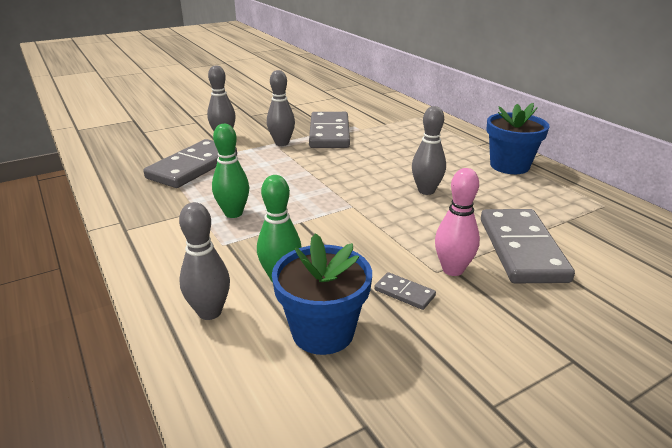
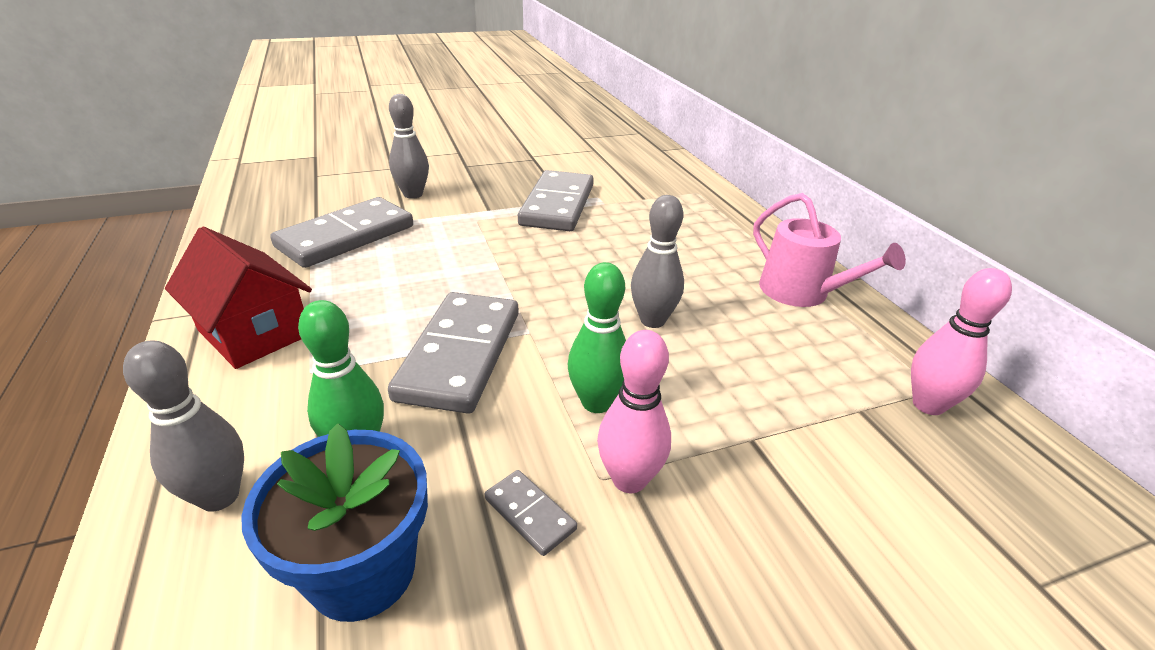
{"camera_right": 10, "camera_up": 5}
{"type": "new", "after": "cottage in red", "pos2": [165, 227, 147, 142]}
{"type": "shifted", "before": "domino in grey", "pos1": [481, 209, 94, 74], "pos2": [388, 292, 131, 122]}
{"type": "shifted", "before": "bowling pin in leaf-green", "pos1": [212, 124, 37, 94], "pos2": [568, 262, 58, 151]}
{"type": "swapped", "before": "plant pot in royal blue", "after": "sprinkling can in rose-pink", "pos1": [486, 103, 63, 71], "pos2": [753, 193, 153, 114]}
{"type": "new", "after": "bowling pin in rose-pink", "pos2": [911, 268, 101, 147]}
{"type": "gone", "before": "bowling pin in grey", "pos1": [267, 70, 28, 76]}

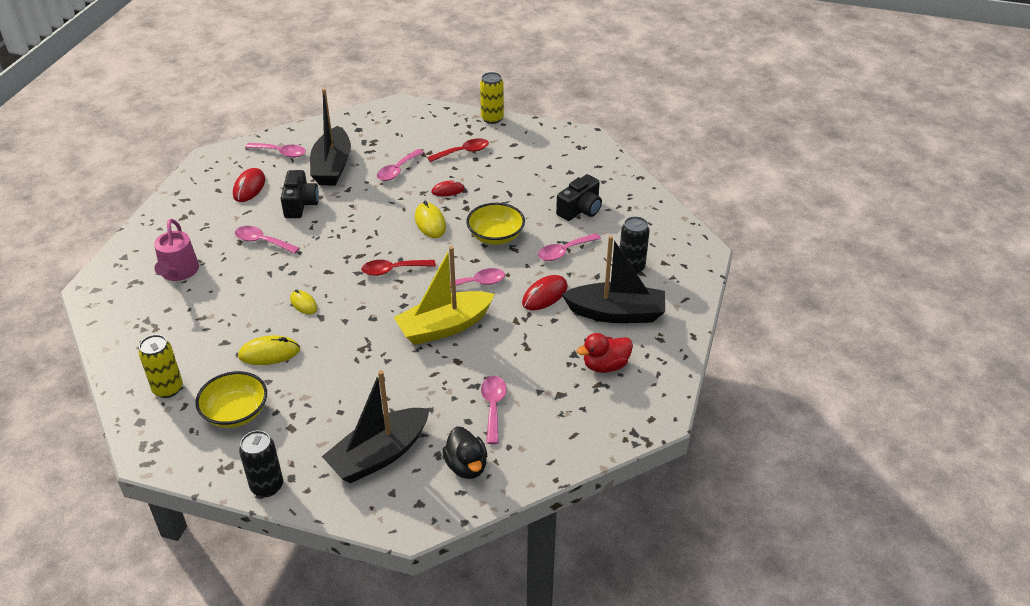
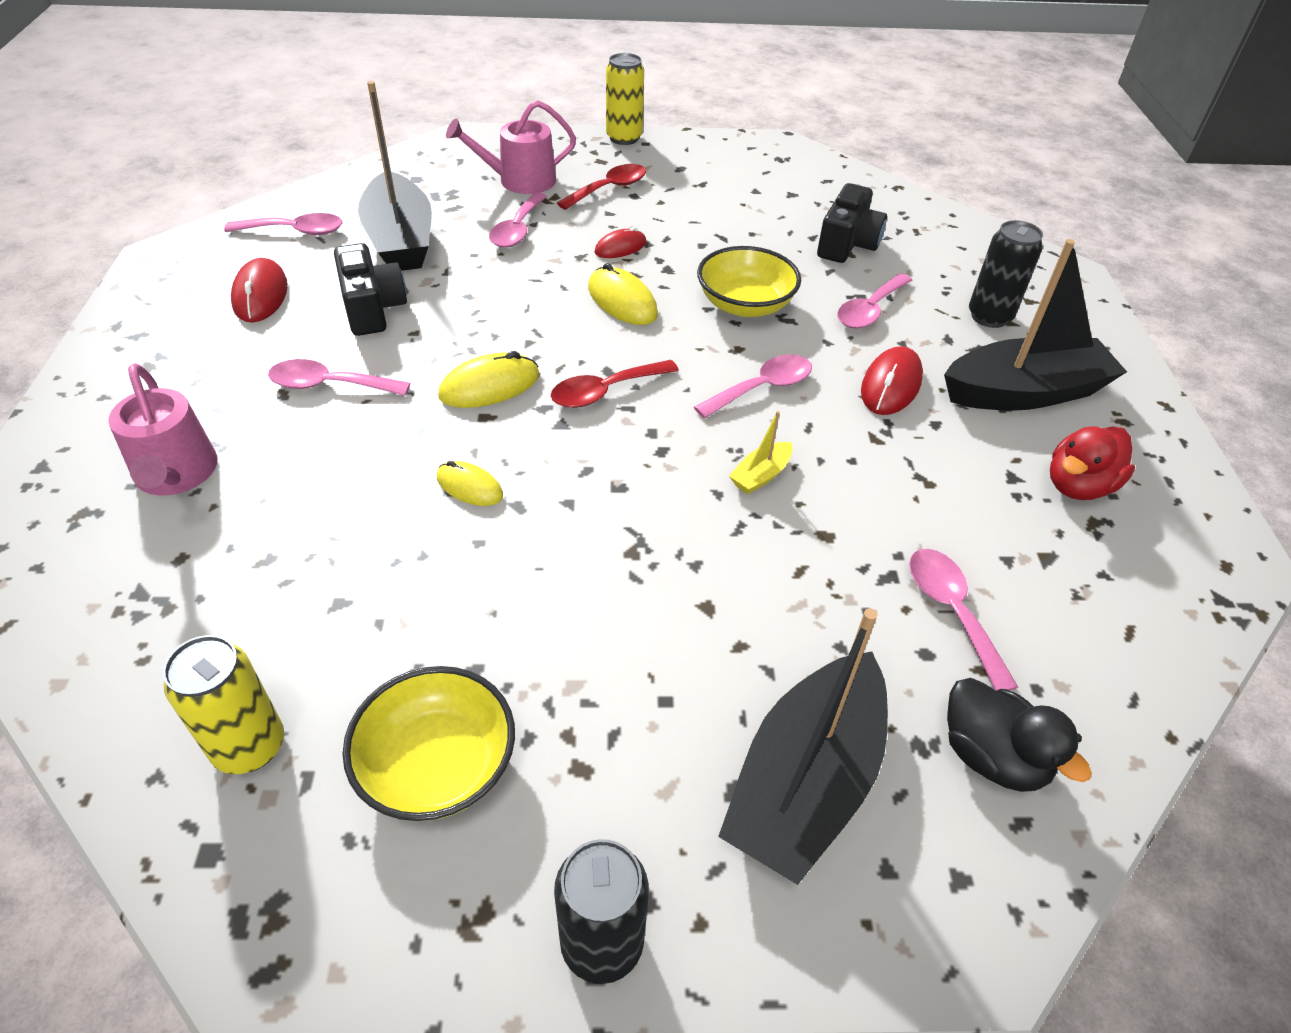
{"camera_right": -20, "camera_up": 5}
{"type": "shifted", "before": "PC mouse in yellow", "pos1": [238, 335, 62, 30], "pos2": [438, 351, 101, 57]}
{"type": "new", "after": "sprinkling can in rose-pink", "pos2": [446, 100, 130, 94]}
{"type": "scaled", "before": "toy boat in yellow", "pos1": [394, 246, 101, 99], "pos2": [729, 411, 64, 83], "scale": 0.41}

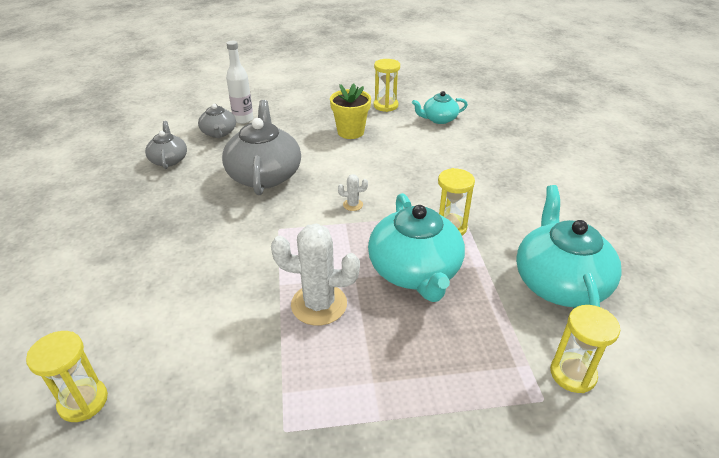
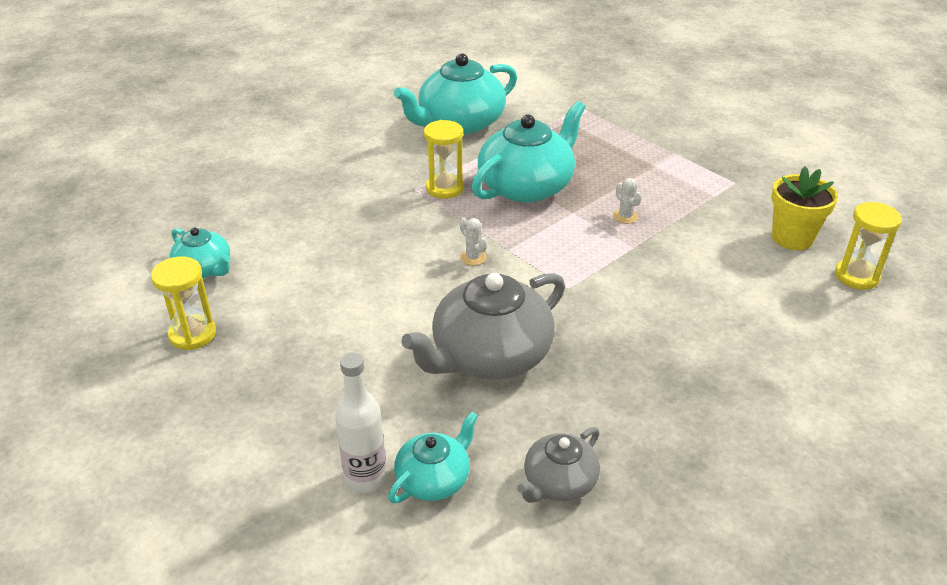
{"camera_right": -125, "camera_up": 0}
{"type": "repainted", "before": "tea pot in grey", "after": "tea pot in aqua", "pos1": [198, 104, 38, 34], "pos2": [388, 411, 90, 92]}
{"type": "scaled", "before": "cactus in snow-white", "pos1": [271, 223, 89, 103], "pos2": [613, 178, 29, 45], "scale": 0.44}
{"type": "shifted", "before": "plant pot in yellow", "pos1": [330, 84, 41, 55], "pos2": [772, 166, 66, 84]}
{"type": "gone", "before": "sand timer in yellow", "pos1": [550, 305, 70, 88]}

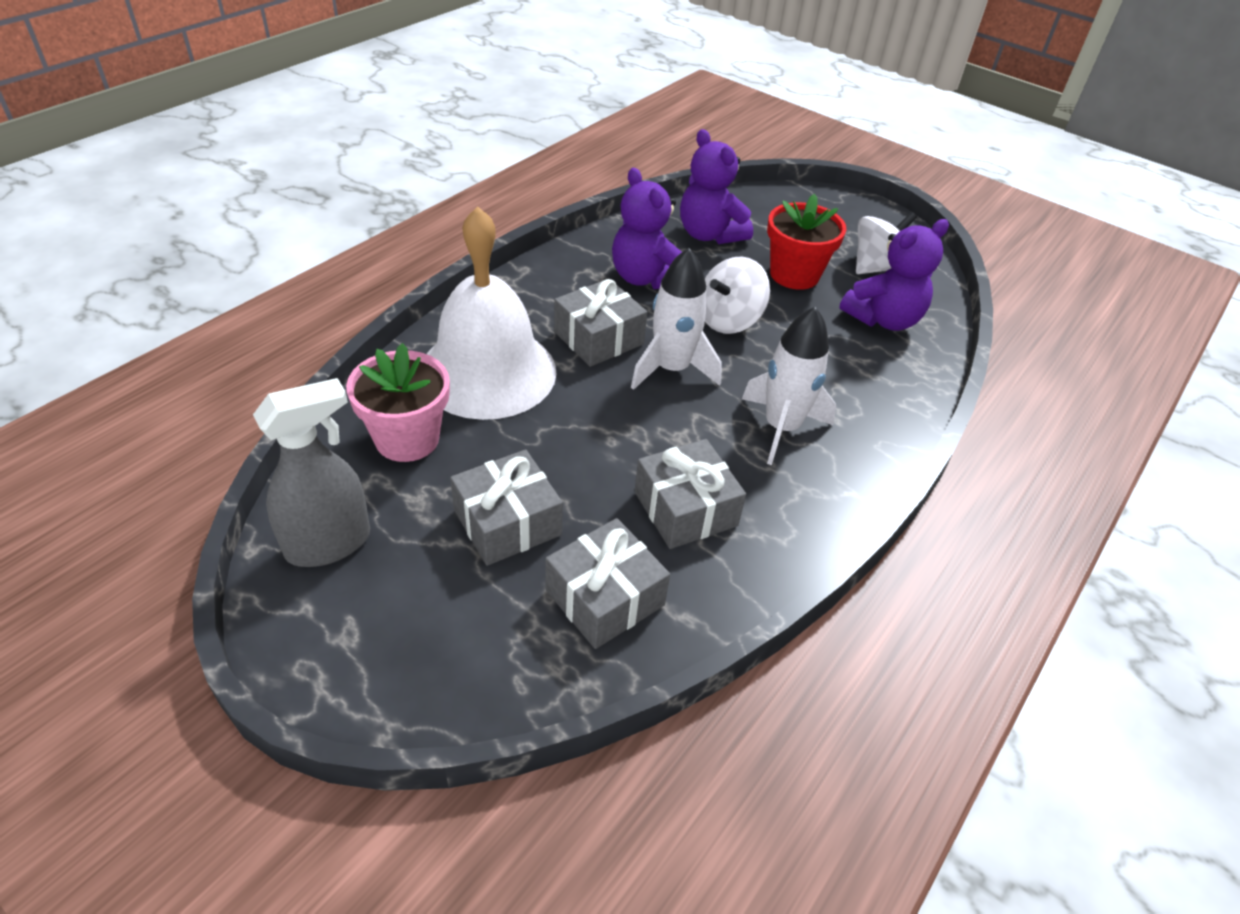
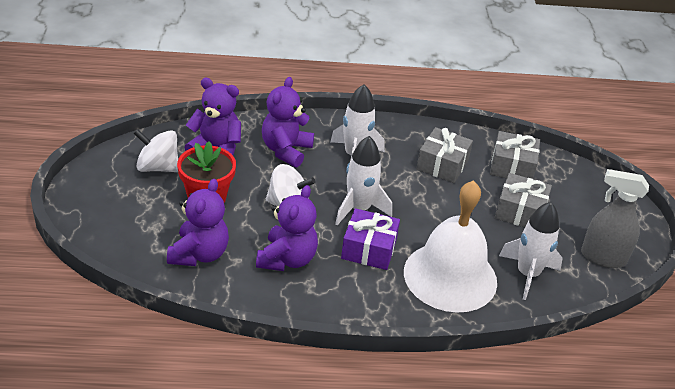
{"camera_right": -130, "camera_up": -5}
{"type": "new", "after": "teddy in violet", "pos2": [262, 77, 52, 90]}
{"type": "repainted", "before": "wrapped gift in grey", "after": "wrapped gift in violet", "pos1": [554, 279, 93, 88], "pos2": [341, 208, 59, 62]}
{"type": "swapped", "before": "plant pot in rose-pink", "after": "rocket in snow-white", "pos1": [346, 343, 104, 119], "pos2": [499, 202, 64, 98]}

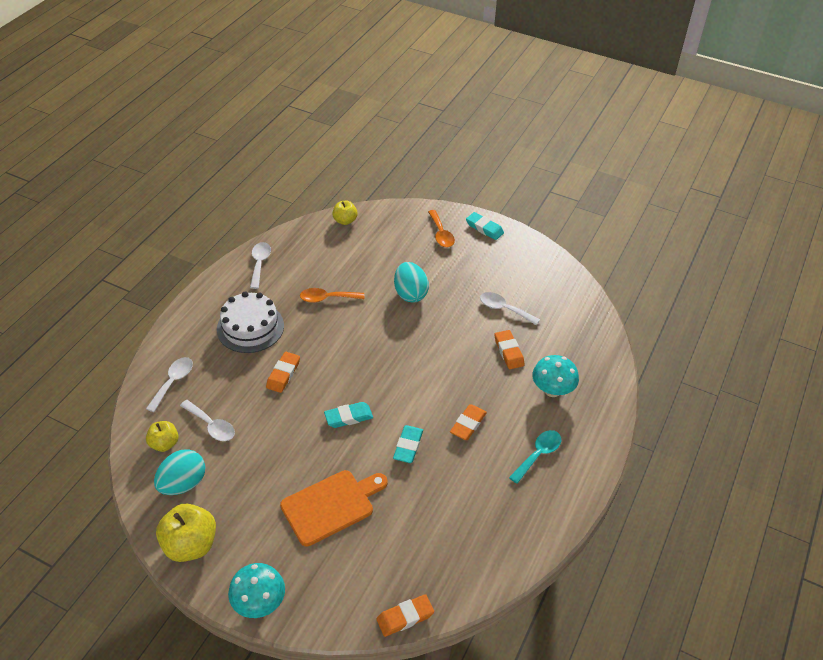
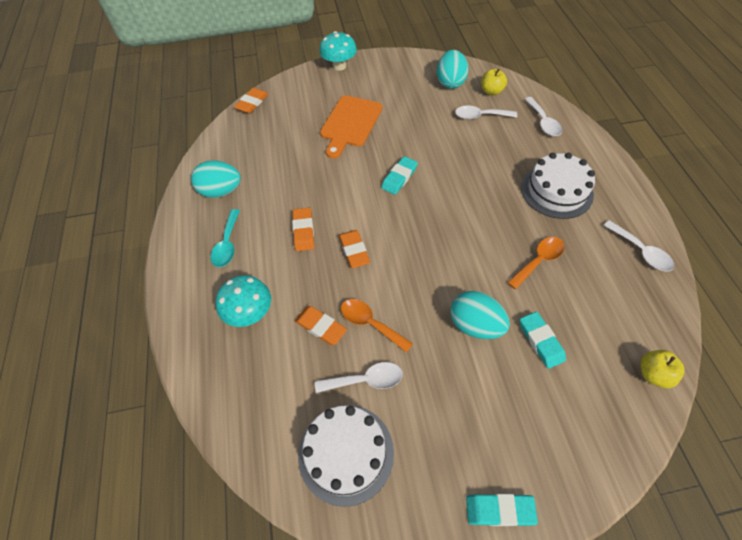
{"camera_right": 145, "camera_up": 10}
{"type": "new", "after": "egg shape in aqua", "pos2": [191, 160, 50, 38]}
{"type": "new", "after": "layer cake in snow-white", "pos2": [298, 405, 96, 102]}
{"type": "shifted", "before": "eraser in bright orange", "pos1": [266, 352, 34, 41], "pos2": [339, 230, 31, 38]}
{"type": "shifted", "before": "tablespoon in bright orange", "pos1": [428, 210, 27, 37], "pos2": [341, 299, 72, 54]}
{"type": "shifted", "before": "eraser in aqua", "pos1": [393, 425, 30, 38], "pos2": [520, 312, 46, 57]}
{"type": "gone", "before": "apple in yellow", "pos1": [156, 504, 60, 58]}

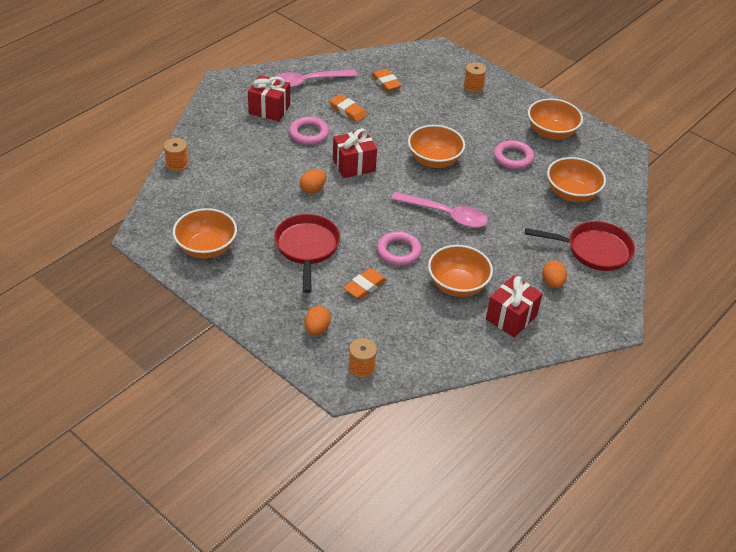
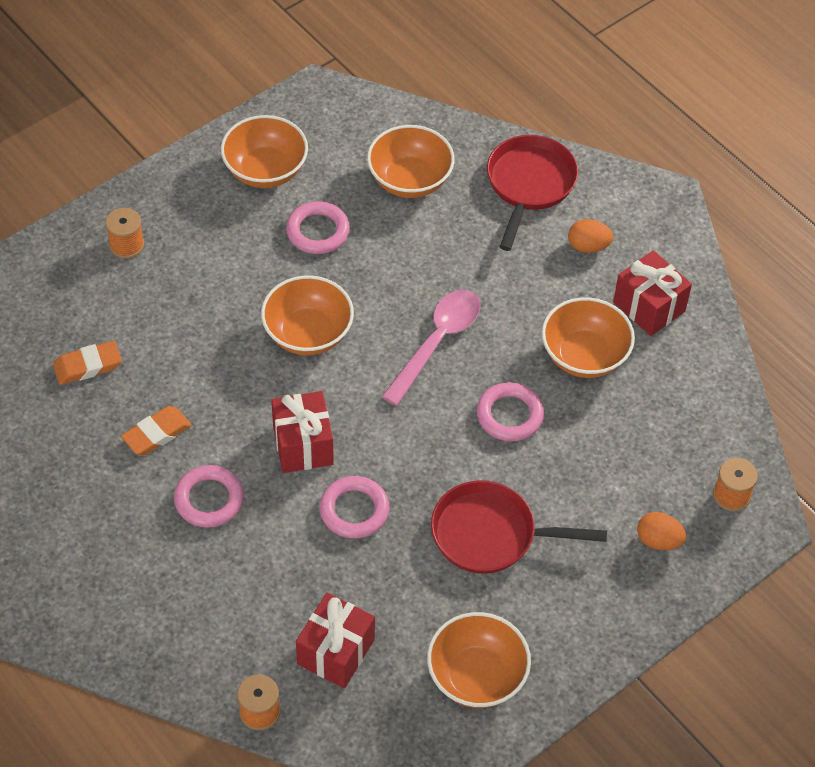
{"camera_right": -80, "camera_up": 10}
{"type": "shifted", "before": "wrapped gift in red", "pos1": [248, 75, 42, 46], "pos2": [296, 593, 79, 95]}
{"type": "swapped", "before": "egg shape in bright orange", "after": "hoop in rose-pink", "pos1": [300, 169, 26, 25], "pos2": [319, 476, 71, 63]}
{"type": "gone", "before": "tablespoon in rose-pink", "pos1": [274, 70, 83, 18]}
{"type": "gone", "before": "eraser in bright orange", "pos1": [343, 268, 44, 31]}

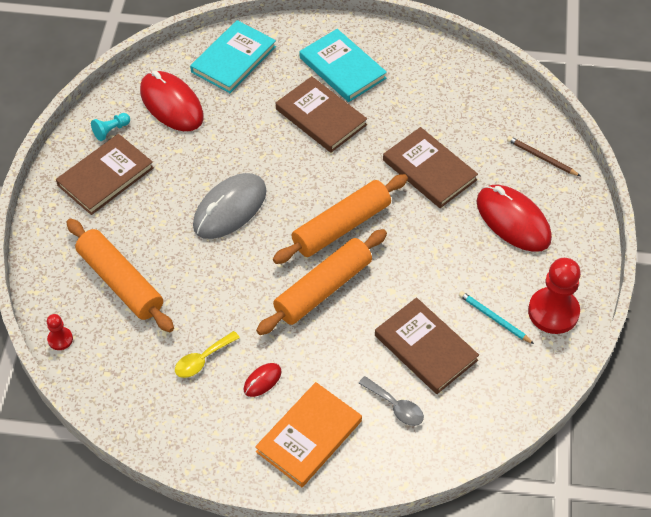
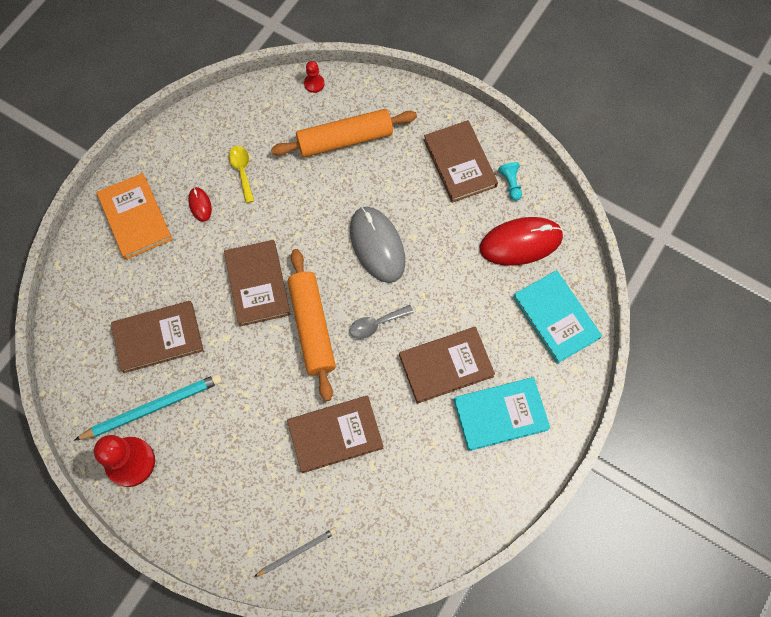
{"camera_right": 115, "camera_up": 15}
{"type": "scaled", "before": "wooden pencil in aqua", "pos1": [459, 291, 75, 53], "pos2": [74, 374, 148, 67], "scale": 1.79}
{"type": "swapped", "before": "pastry roller in bright orange", "after": "hardback in russet", "pos1": [256, 229, 131, 106], "pos2": [224, 240, 67, 87]}
{"type": "repainted", "before": "wooden pencil in russet", "after": "wooden pencil in grey", "pos1": [507, 136, 73, 40], "pos2": [254, 528, 82, 49]}
{"type": "shifted", "before": "tablespoon in grey", "pos1": [359, 376, 65, 50], "pos2": [350, 305, 64, 34]}
{"type": "gone", "before": "PC mouse in red", "pos1": [476, 185, 76, 67]}

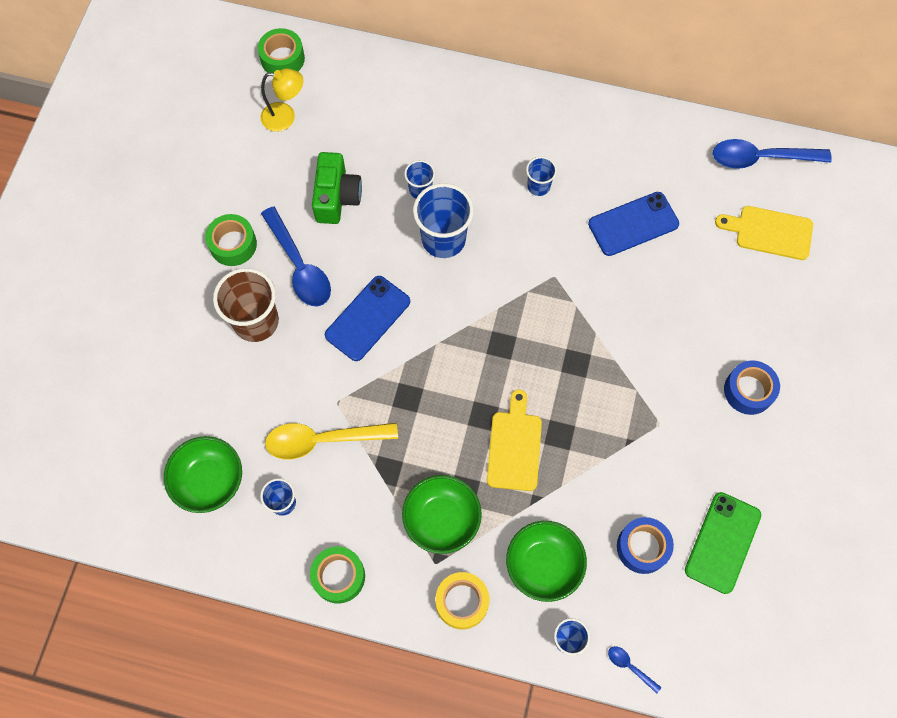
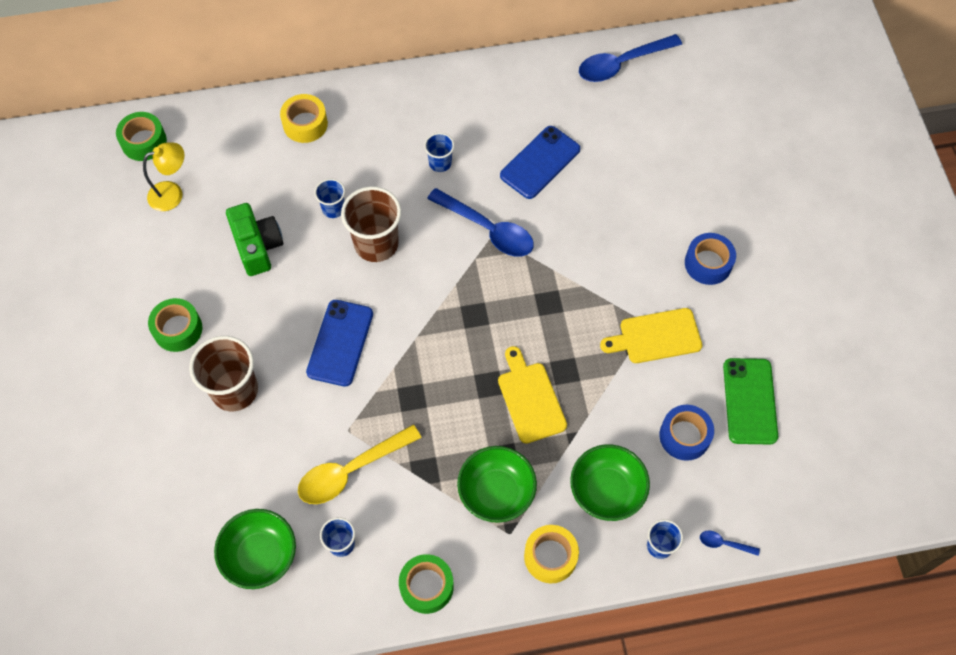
{"camera_right": -25, "camera_up": -5}
{"type": "new", "after": "roll of tape in yellow", "pos2": [280, 94, 48, 49]}
{"type": "repainted", "before": "beaker in royal blue", "after": "beaker in russet", "pos1": [413, 183, 61, 75], "pos2": [341, 186, 61, 76]}
{"type": "shifted", "before": "tablespoon in royal blue", "pos1": [261, 207, 70, 99], "pos2": [427, 188, 107, 69]}
{"type": "shifted", "before": "chopping board in yellow", "pos1": [715, 206, 98, 54], "pos2": [600, 308, 102, 55]}

